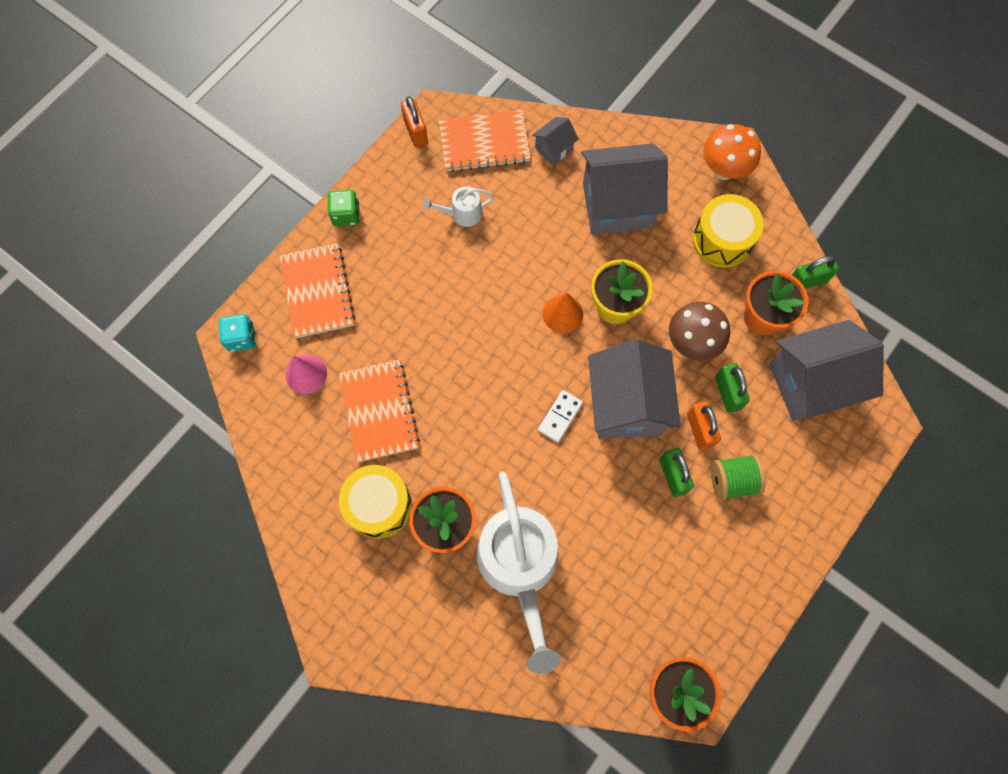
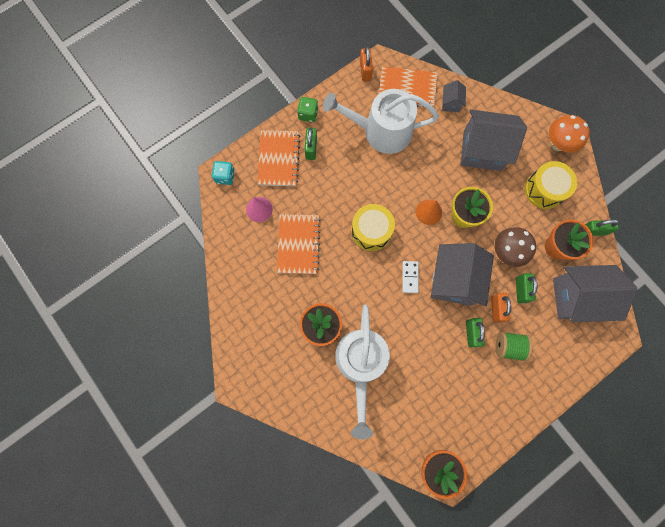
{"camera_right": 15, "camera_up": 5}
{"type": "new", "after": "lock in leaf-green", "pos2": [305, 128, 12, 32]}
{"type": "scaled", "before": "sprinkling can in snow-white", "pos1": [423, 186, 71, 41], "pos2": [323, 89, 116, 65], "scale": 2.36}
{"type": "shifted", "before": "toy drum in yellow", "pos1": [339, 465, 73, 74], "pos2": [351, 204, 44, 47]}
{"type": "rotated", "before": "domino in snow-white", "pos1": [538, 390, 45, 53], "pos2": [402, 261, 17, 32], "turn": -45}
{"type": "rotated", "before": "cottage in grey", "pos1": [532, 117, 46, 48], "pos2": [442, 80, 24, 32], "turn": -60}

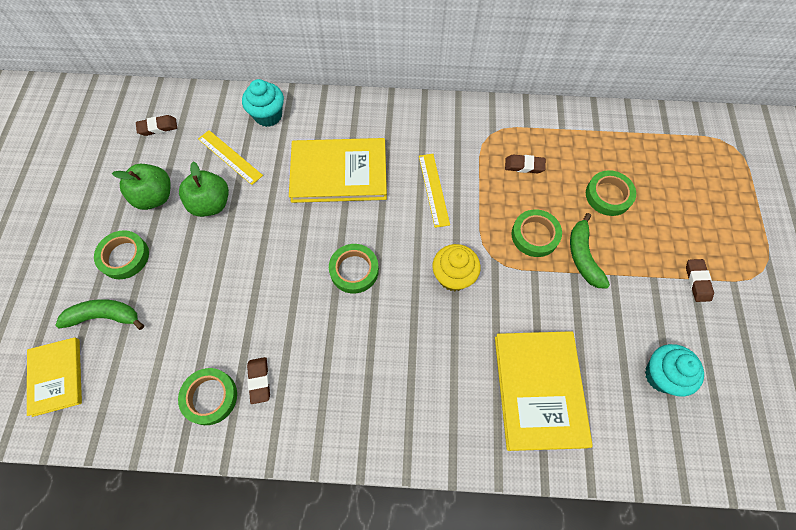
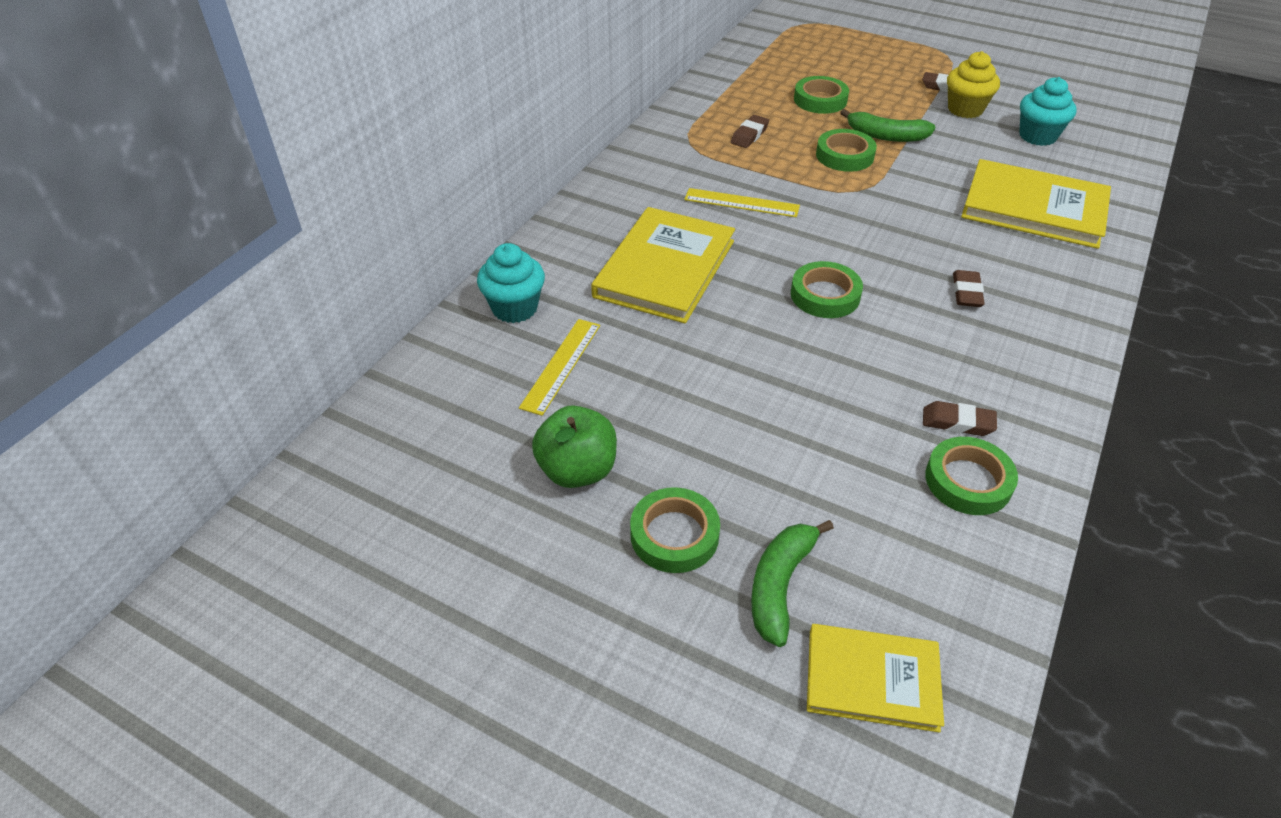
{"camera_right": -65, "camera_up": -20}
{"type": "rotated", "before": "straightedge in yellow", "pos1": [198, 130, 65, 55], "pos2": [519, 319, 81, 97], "turn": -45}
{"type": "shifted", "before": "cupcake in yellow", "pos1": [432, 244, 49, 47], "pos2": [947, 51, 53, 67]}
{"type": "shifted", "before": "eraser in russet", "pos1": [136, 115, 41, 21], "pos2": [953, 270, 32, 37]}
{"type": "gone", "before": "apple in leaf-green", "pos1": [179, 162, 50, 55]}

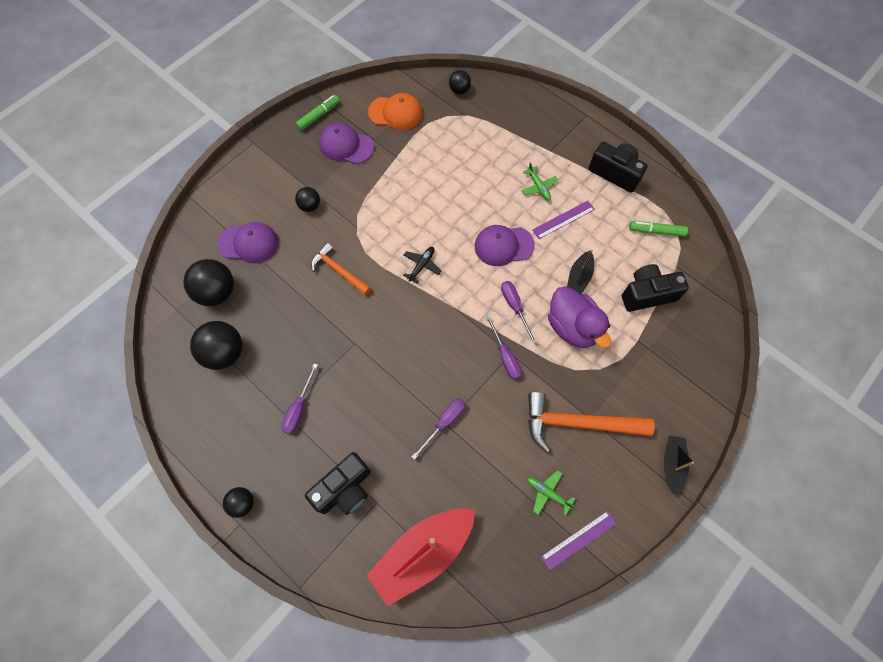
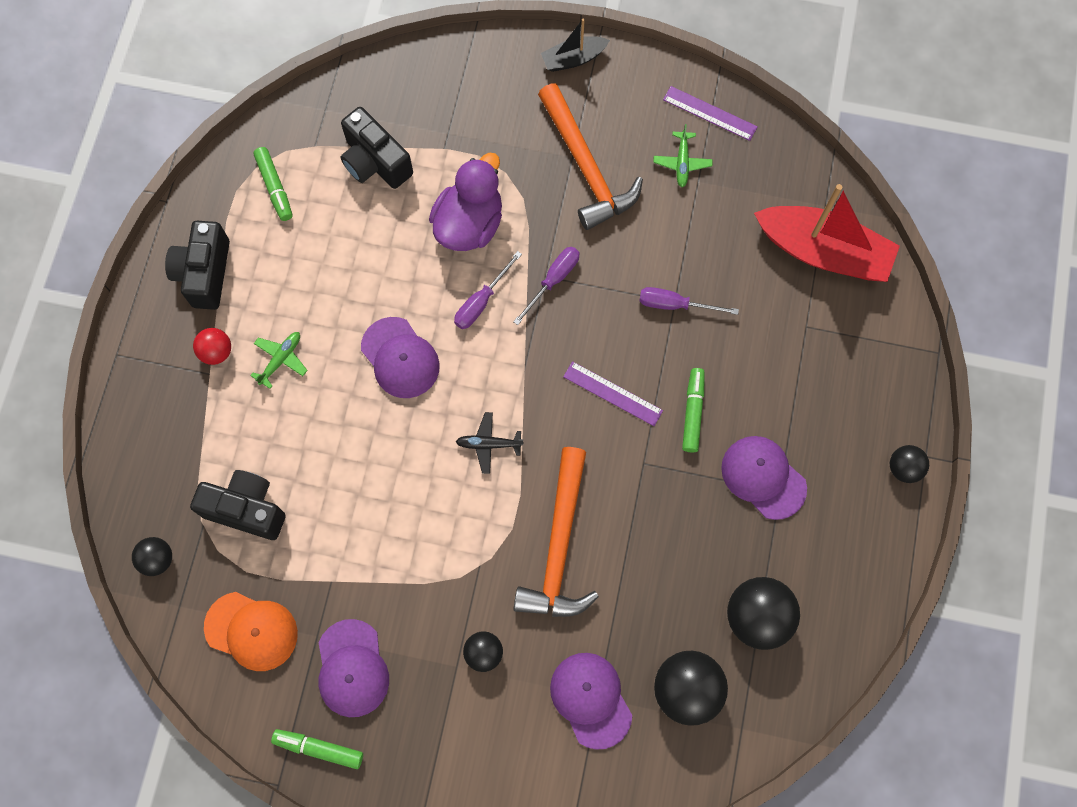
{"camera_right": -120, "camera_up": 5}
{"type": "shifted", "before": "photo camera in ebony", "pos1": [305, 452, 66, 63], "pos2": [190, 470, 96, 70]}
{"type": "new", "after": "sphere in red", "pos2": [193, 328, 38, 37]}
{"type": "rotated", "before": "baseball cap in bright orange", "pos1": [368, 93, 55, 37], "pos2": [204, 592, 94, 79], "turn": 135}
{"type": "scaled", "before": "carpenter's hammer in bright orange", "pos1": [311, 243, 60, 53], "pos2": [514, 447, 85, 170], "scale": 1.62}
{"type": "shifted", "before": "straightedge in violet", "pos1": [532, 201, 63, 38], "pos2": [563, 361, 100, 65]}
{"type": "new", "after": "felt pen in leaf-green", "pos2": [682, 368, 22, 84]}
{"type": "swapped", "before": "hand screwdriver in violet", "after": "baseball cap in violet", "pos1": [281, 363, 37, 71], "pos2": [721, 436, 86, 84]}
{"type": "gone", "before": "toy boat in ebony", "pos1": [567, 249, 27, 45]}

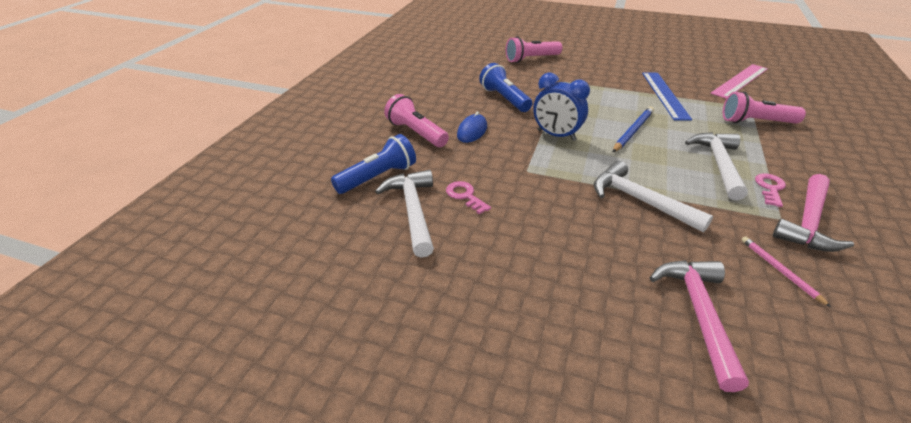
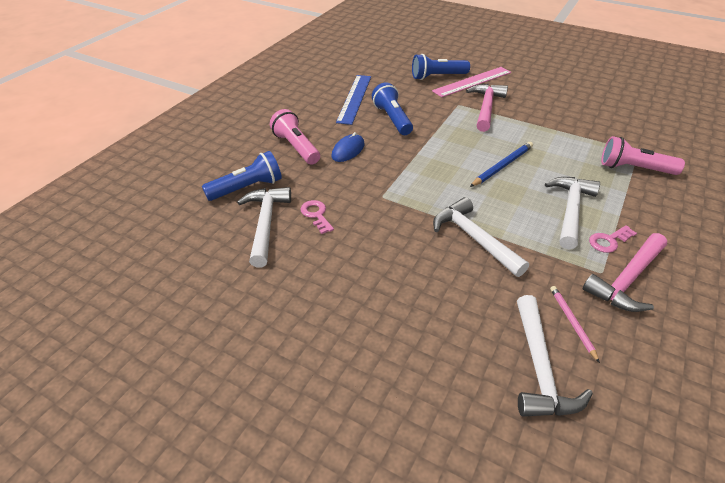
{"camera_right": 10, "camera_up": 5}
{"type": "shifted", "before": "straightedge in royal blue", "pos1": [642, 73, 50, 48], "pos2": [336, 75, 35, 50]}
{"type": "repainted", "before": "torch in rose-pink", "after": "torch in royal blue", "pos1": [506, 36, 56, 27], "pos2": [412, 54, 58, 26]}
{"type": "shifted", "before": "straightedge in rose-pink", "pos1": [711, 64, 57, 35], "pos2": [432, 67, 79, 30]}
{"type": "shifted", "before": "carpenter's hammer in rose-pink", "pos1": [650, 260, 99, 132], "pos2": [466, 84, 42, 48]}
{"type": "new", "after": "carpenter's hammer in snow-white", "pos2": [517, 295, 76, 122]}
{"type": "rotated", "before": "door key in rose-pink", "pos1": [755, 173, 31, 34], "pos2": [589, 225, 48, 28], "turn": -150}
{"type": "gone", "before": "clock in royal blue", "pos1": [533, 73, 57, 68]}

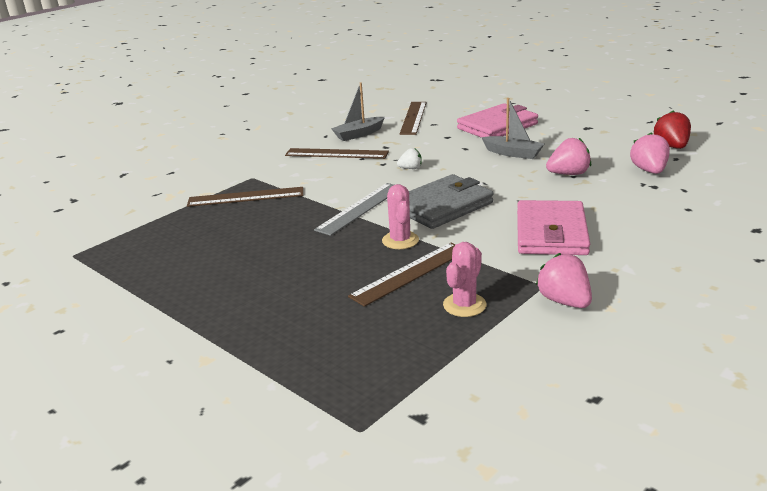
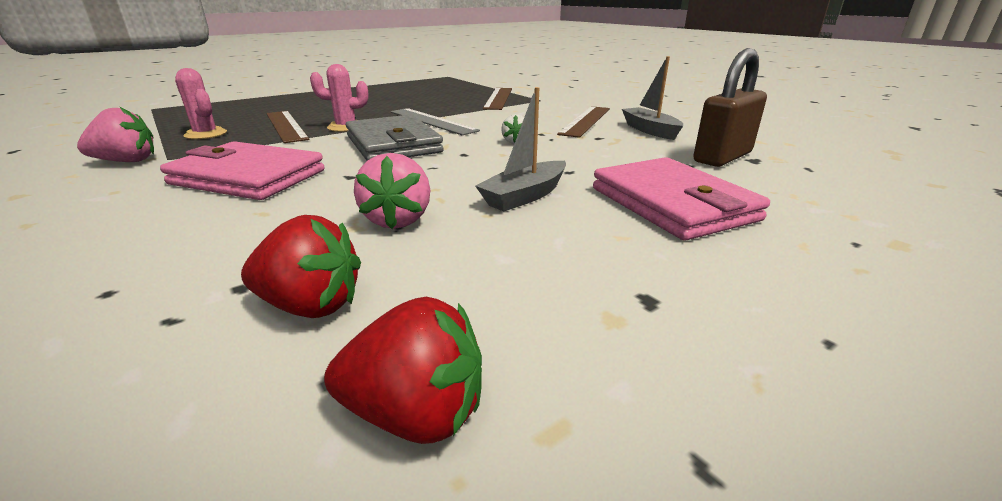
{"camera_right": 100, "camera_up": 0}
{"type": "repainted", "before": "berry in rose-pink", "after": "berry in red", "pos1": [630, 133, 40, 41], "pos2": [241, 215, 120, 103]}
{"type": "swapped", "before": "straightedge in russet", "after": "lock in russet", "pos1": [399, 102, 28, 33], "pos2": [693, 48, 74, 119]}

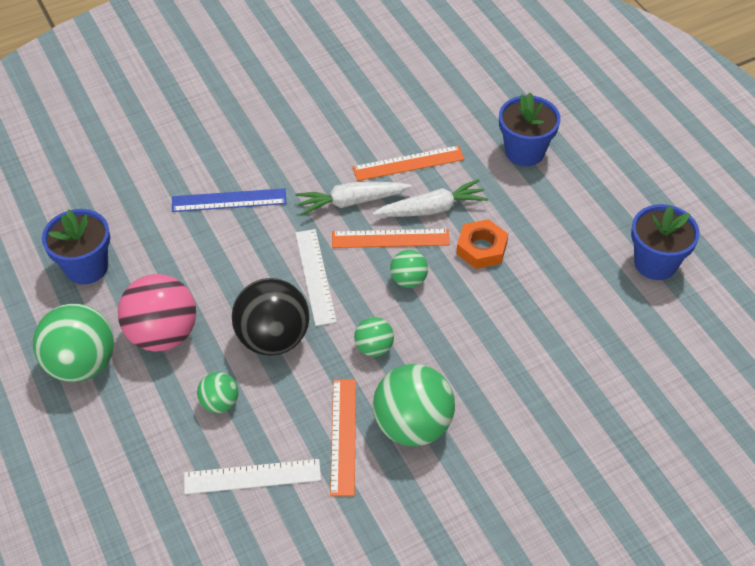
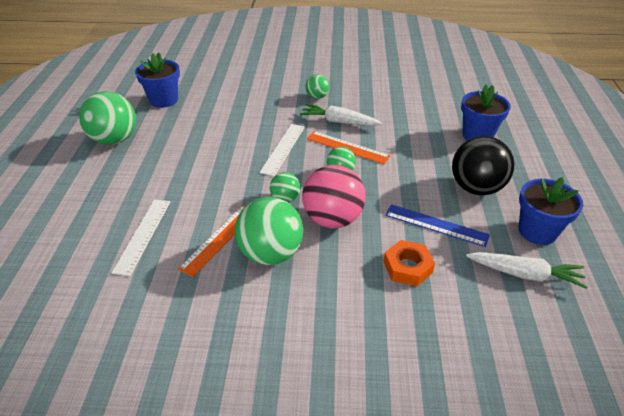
{"camera_right": 30, "camera_up": -10}
{"type": "rotated", "before": "straightedge in snow-white", "pos1": [184, 459, 137, 35], "pos2": [112, 199, 58, 77], "turn": 75}
{"type": "shifted", "before": "sphere in rose-pink", "pos1": [118, 274, 78, 78], "pos2": [302, 165, 64, 63]}
{"type": "shifted", "before": "sphere in leaf-green", "pos1": [197, 372, 42, 41], "pos2": [306, 74, 24, 25]}
{"type": "shifted", "before": "hexagon nut in bright orange", "pos1": [456, 219, 52, 50], "pos2": [384, 240, 51, 46]}
{"type": "shifted", "before": "straightedge in royal blue", "pos1": [172, 188, 114, 24], "pos2": [385, 204, 105, 43]}
{"type": "shifted", "before": "sphere in ebony", "pos1": [232, 278, 78, 78], "pos2": [452, 136, 62, 59]}
{"type": "shifted", "before": "root vegetable in snow-white", "pos1": [373, 179, 115, 38], "pos2": [466, 252, 121, 37]}
{"type": "gone", "before": "straightedge in bright orange", "pos1": [353, 145, 112, 36]}

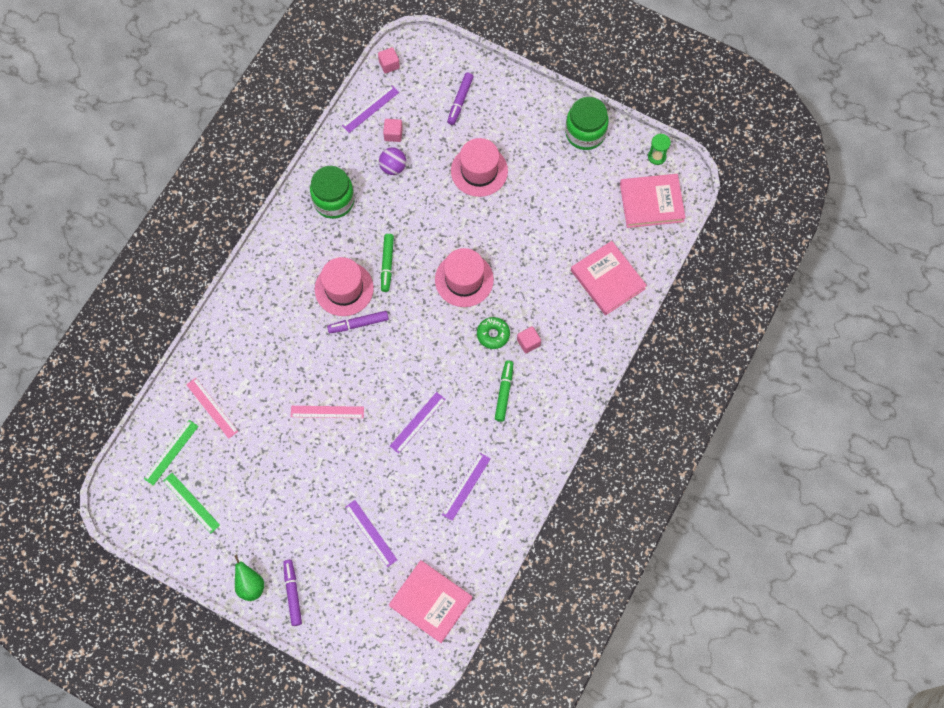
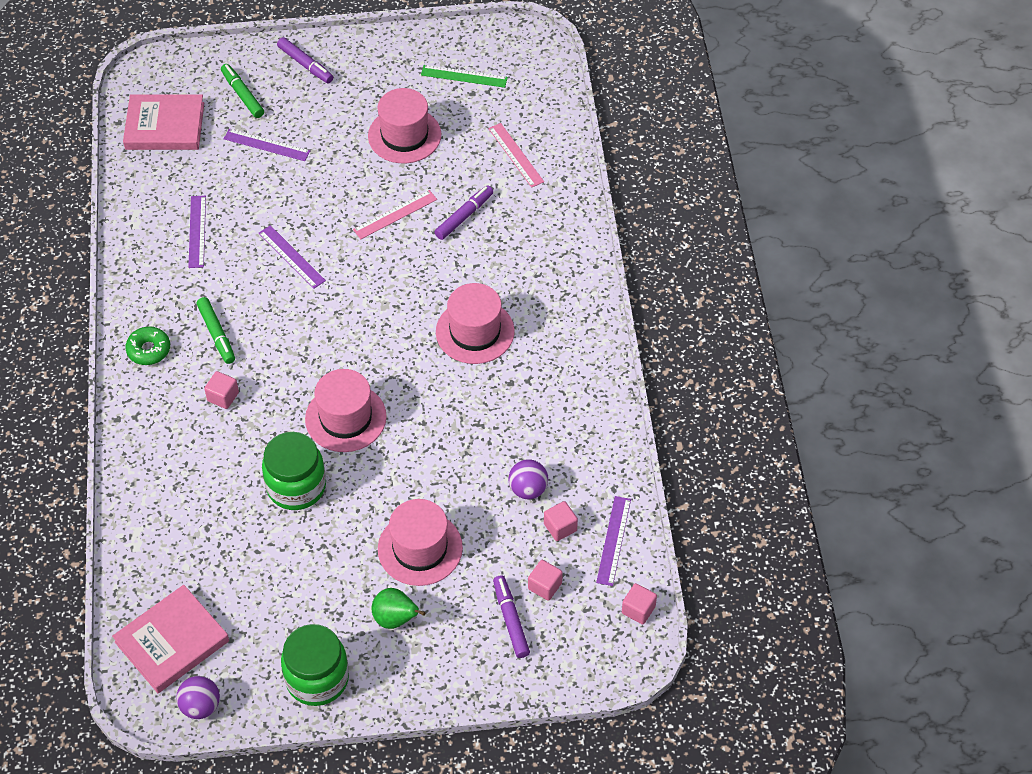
{"camera_right": 145, "camera_up": -15}
{"type": "shifted", "before": "doughnut in leaf-green", "pos1": [477, 317, 33, 32], "pos2": [126, 326, 44, 39]}
{"type": "swapped", "before": "sand timer in leaf-green", "after": "sphere in violet", "pos1": [648, 134, 23, 31], "pos2": [176, 676, 44, 43]}
{"type": "shifted", "before": "felt pen in leaf-green", "pos1": [381, 234, 13, 58], "pos2": [221, 64, 43, 54]}
{"type": "rotated", "before": "straightedge in violet", "pos1": [390, 392, 56, 62], "pos2": [259, 225, 67, 64], "turn": -45}
{"type": "shifted", "before": "preserve jar in leaf-green", "pos1": [310, 166, 44, 53], "pos2": [262, 432, 64, 78]}
{"type": "new", "after": "top hat in rose-pink", "pos2": [368, 88, 73, 75]}
{"type": "shifted", "before": "toy pear in leaf-green", "pos1": [234, 555, 30, 46], "pos2": [371, 588, 55, 41]}
{"type": "shifted", "before": "felt pen in violet", "pos1": [327, 311, 62, 22], "pos2": [435, 185, 58, 55]}
{"type": "rotated", "before": "straightedge in rose-pink", "pos1": [186, 378, 52, 61], "pos2": [488, 123, 56, 65], "turn": 45}
{"type": "new", "after": "cube in rose-pink", "pos2": [528, 560, 35, 41]}
{"type": "gone", "before": "straightedge in leaf-green", "pos1": [144, 420, 55, 66]}
{"type": "gone", "before": "hardback in rose-pink", "pos1": [571, 241, 76, 74]}

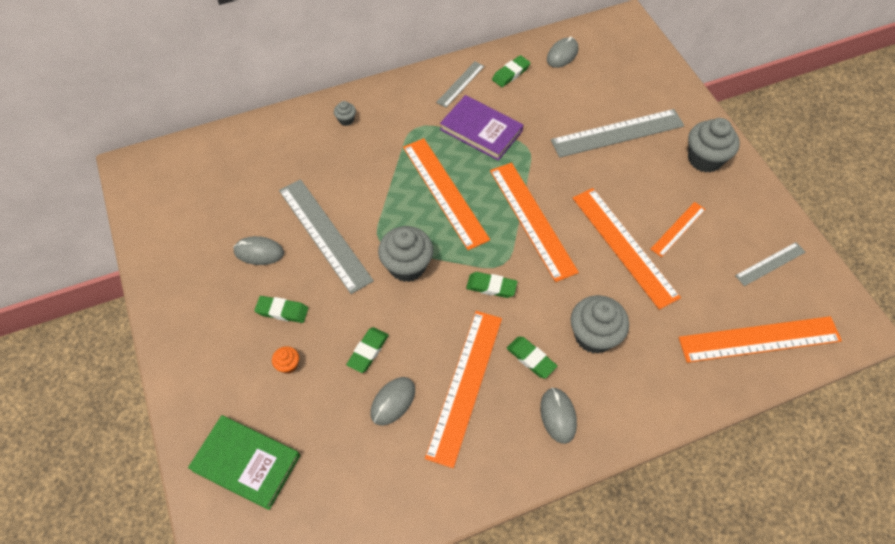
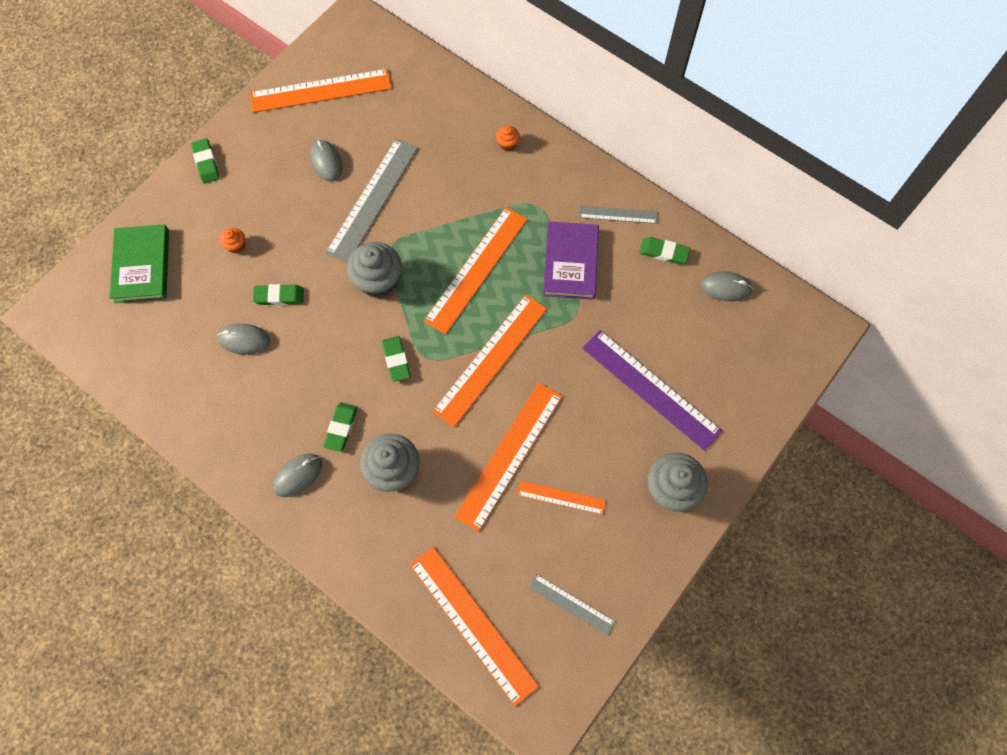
{"camera_right": 60, "camera_up": 10}
{"type": "shifted", "before": "eraser in leaf-green", "pos1": [254, 296, 54, 27], "pos2": [191, 138, 29, 46]}
{"type": "shifted", "before": "straightedge in bright orange", "pos1": [425, 311, 77, 157], "pos2": [250, 69, 142, 44]}
{"type": "repainted", "before": "cupcake in grey", "after": "cupcake in bright orange", "pos1": [334, 101, 22, 25], "pos2": [496, 126, 24, 25]}
{"type": "repainted", "before": "straightedge in grey", "after": "straightedge in violet", "pos1": [551, 109, 133, 49], "pos2": [582, 330, 140, 121]}

